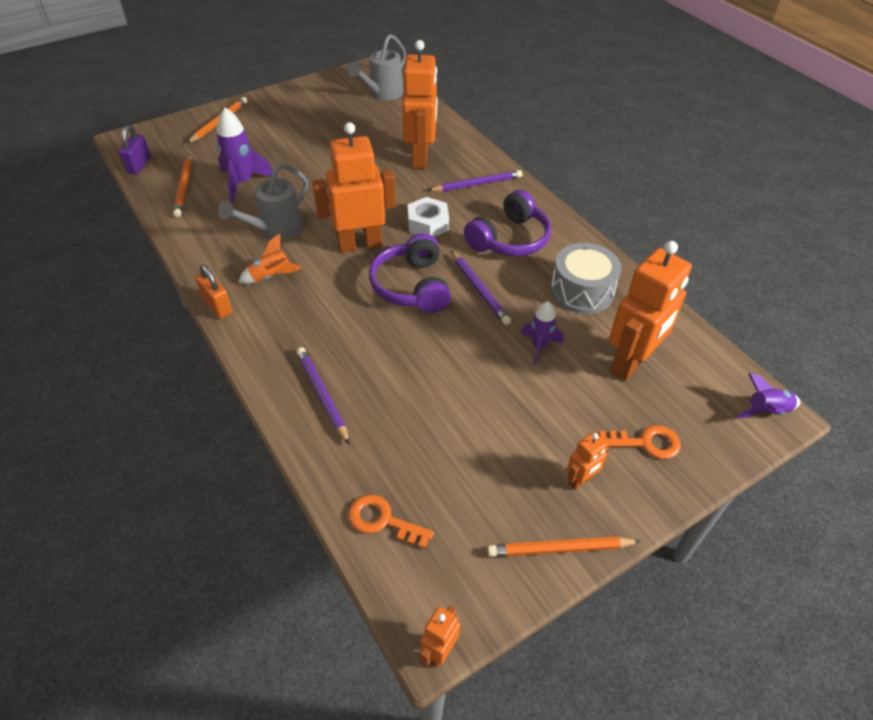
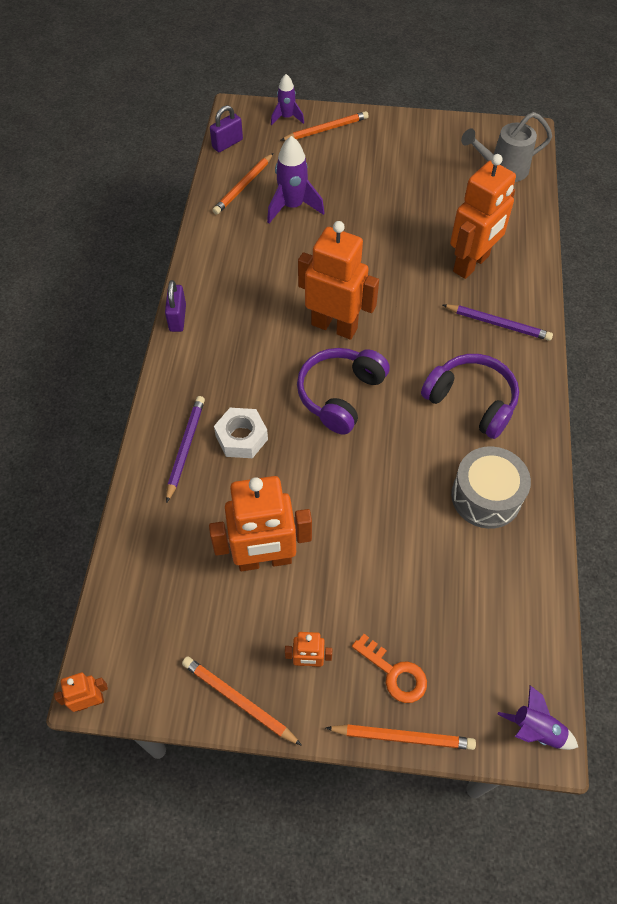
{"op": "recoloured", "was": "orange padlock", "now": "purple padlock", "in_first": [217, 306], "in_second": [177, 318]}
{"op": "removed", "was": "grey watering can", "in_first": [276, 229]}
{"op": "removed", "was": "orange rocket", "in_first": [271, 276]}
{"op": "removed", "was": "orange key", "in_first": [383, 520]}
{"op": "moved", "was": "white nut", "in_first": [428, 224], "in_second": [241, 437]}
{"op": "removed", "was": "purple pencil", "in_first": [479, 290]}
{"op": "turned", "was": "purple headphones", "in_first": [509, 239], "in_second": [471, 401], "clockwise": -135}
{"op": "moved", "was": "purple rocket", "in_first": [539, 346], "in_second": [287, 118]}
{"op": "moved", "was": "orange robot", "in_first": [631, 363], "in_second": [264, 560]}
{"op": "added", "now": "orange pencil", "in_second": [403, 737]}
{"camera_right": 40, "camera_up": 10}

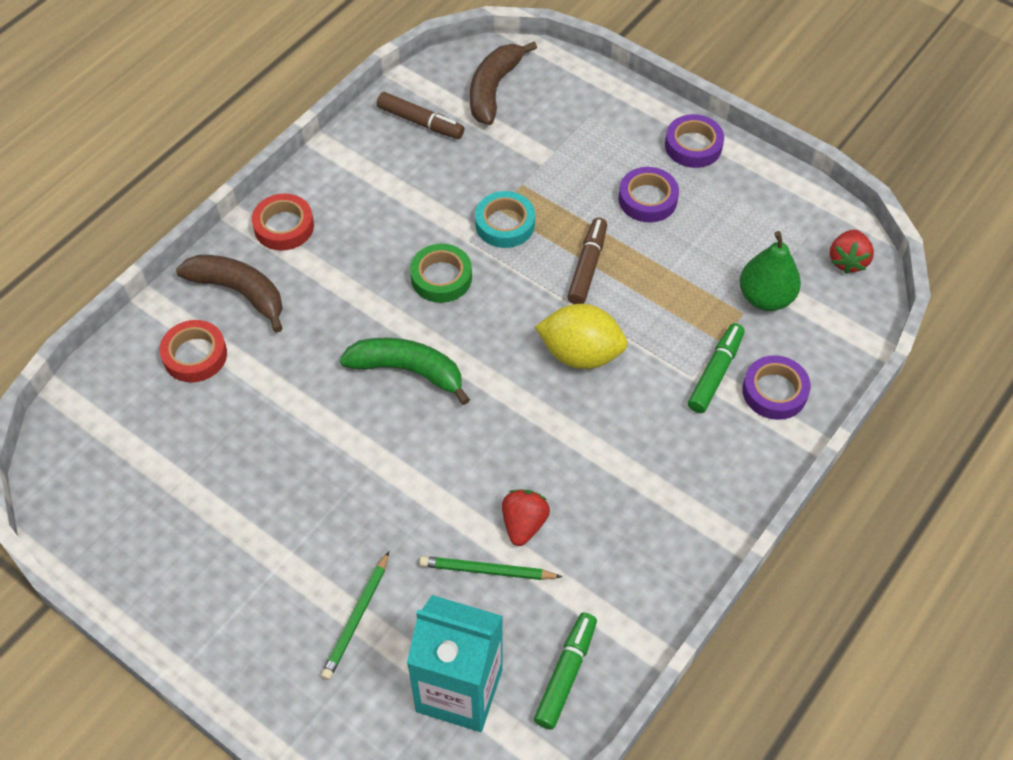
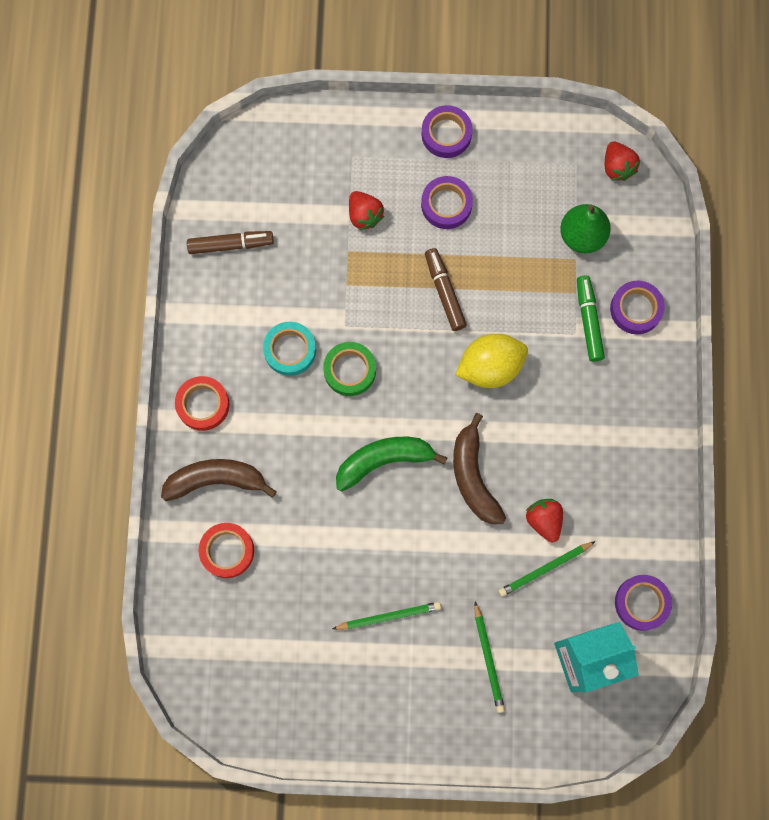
{"op": "moved", "was": "brown banana", "in_first": [494, 89], "in_second": [473, 476]}
{"op": "moved", "was": "turquoise tape", "in_first": [505, 224], "in_second": [290, 350]}
{"op": "replaced", "was": "green marker", "now": "purple tape", "in_first": [566, 674], "in_second": [641, 603]}
{"op": "added", "now": "green pencil", "in_second": [389, 616]}
{"op": "added", "now": "red strawberry", "in_second": [364, 215]}
{"camera_right": -35, "camera_up": 20}

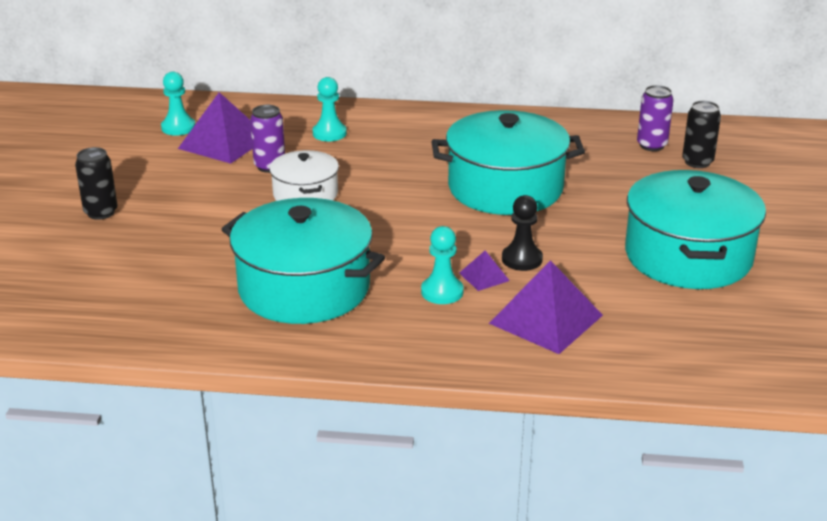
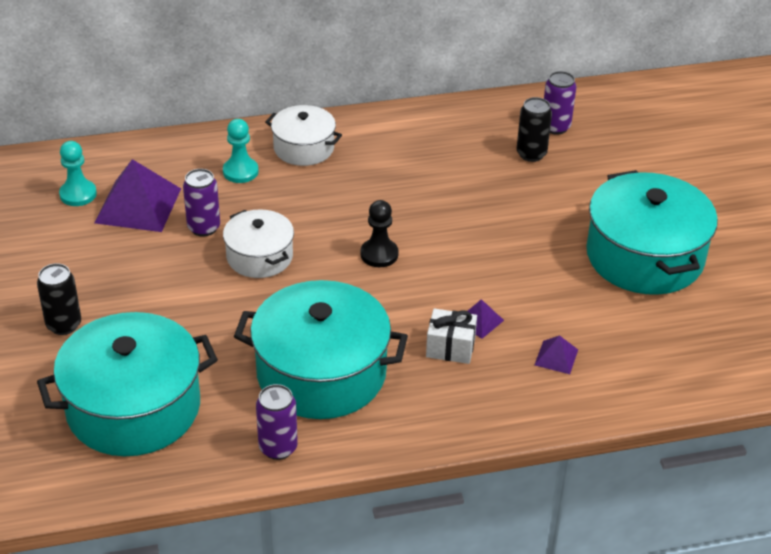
{"op": "replaced", "was": "turquoise pawn", "now": "white gift", "in_first": [442, 292], "in_second": [450, 347]}
{"op": "moved", "was": "turquoise pot", "in_first": [505, 188], "in_second": [133, 407]}
{"op": "resized", "was": "purple pyramid", "in_first": [545, 319], "in_second": [556, 357], "ratio": 0.47}
{"op": "moved", "was": "black pawn", "in_first": [522, 259], "in_second": [379, 254]}
{"op": "moved", "was": "black can", "in_first": [697, 162], "in_second": [531, 154]}
{"op": "added", "now": "purple can", "in_second": [278, 448]}
{"op": "added", "now": "white pot", "in_second": [304, 148]}
{"camera_right": -20, "camera_up": 10}

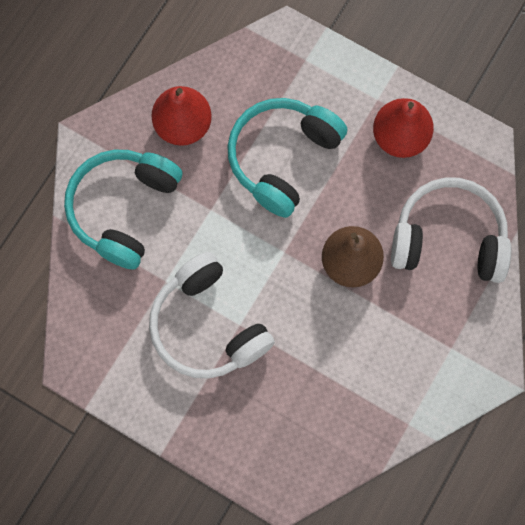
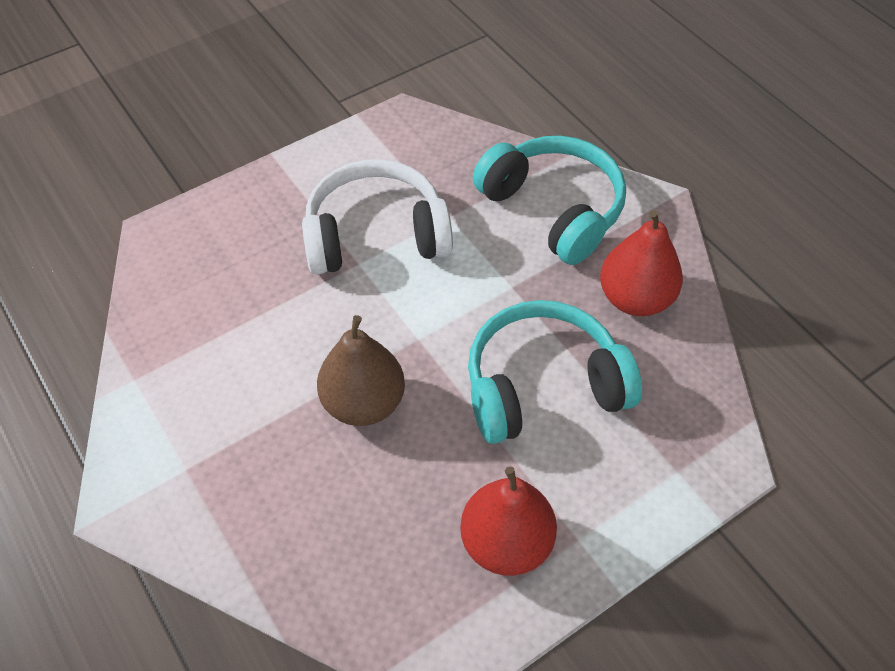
{"op": "turned", "was": "turquoise headphones", "in_first": [282, 158], "in_second": [543, 385], "clockwise": -75}
{"op": "removed", "was": "white headphones", "in_first": [448, 238]}
{"camera_right": 115, "camera_up": -20}

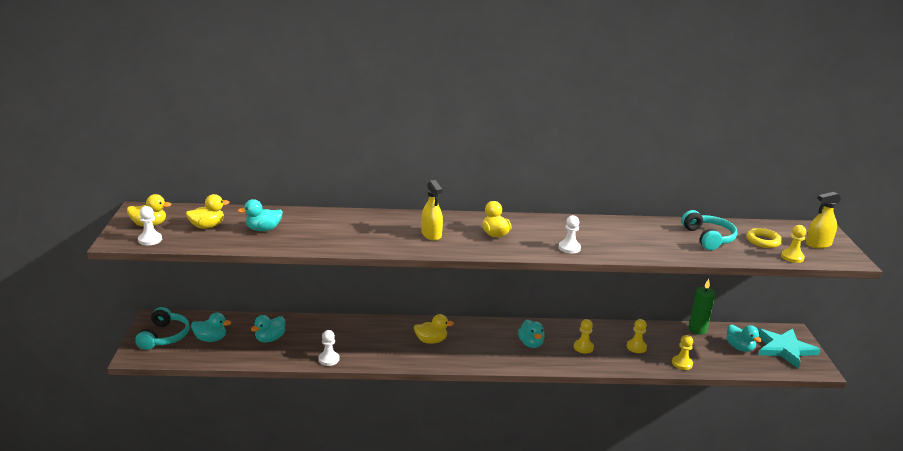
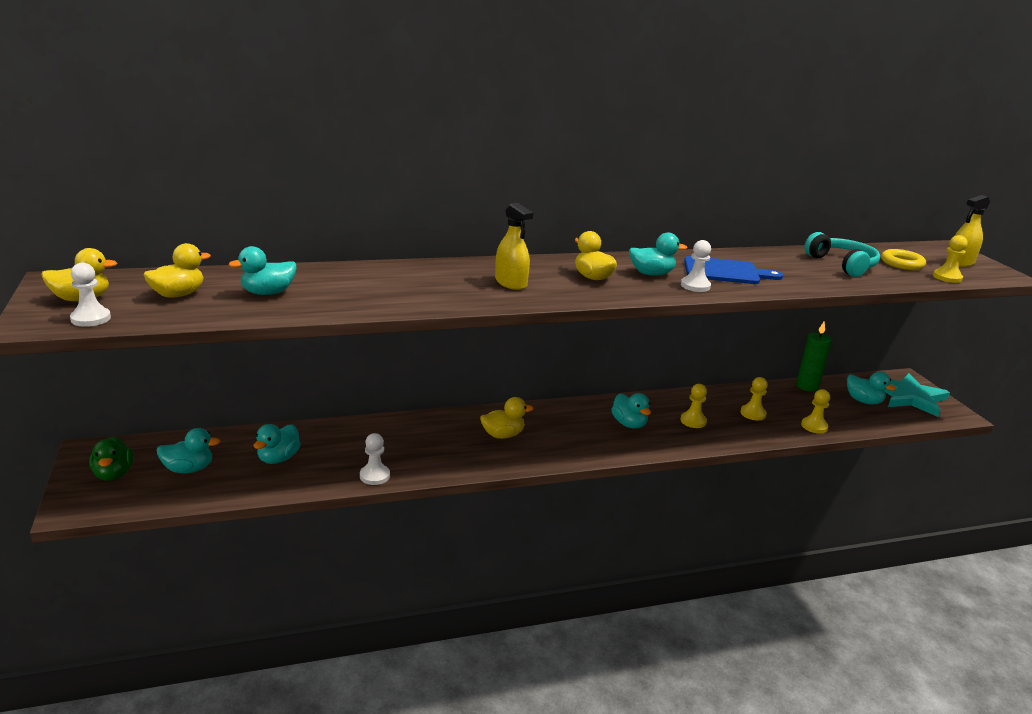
{"op": "replaced", "was": "turquoise headphones", "now": "green duck", "in_first": [164, 336], "in_second": [113, 474]}
{"op": "added", "now": "turquoise duck", "in_second": [651, 274]}
{"op": "added", "now": "blue cutting board", "in_second": [725, 272]}
{"camera_right": -15, "camera_up": 0}

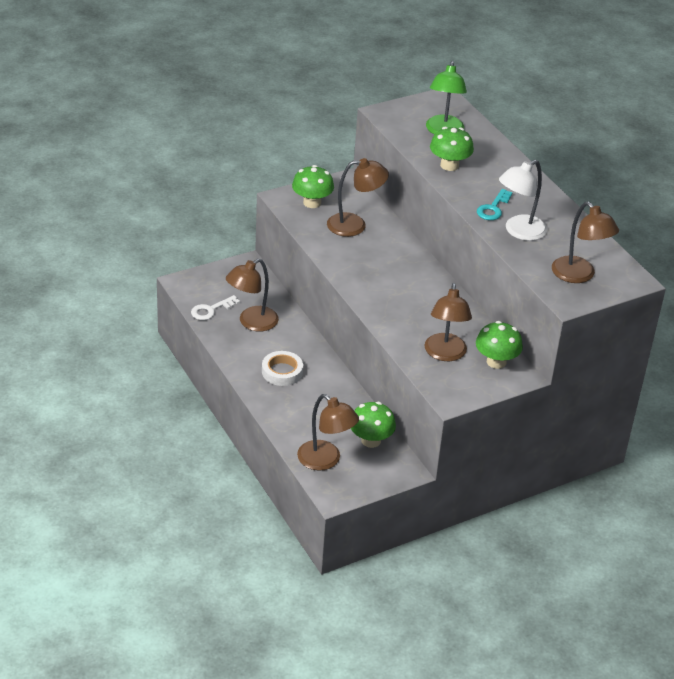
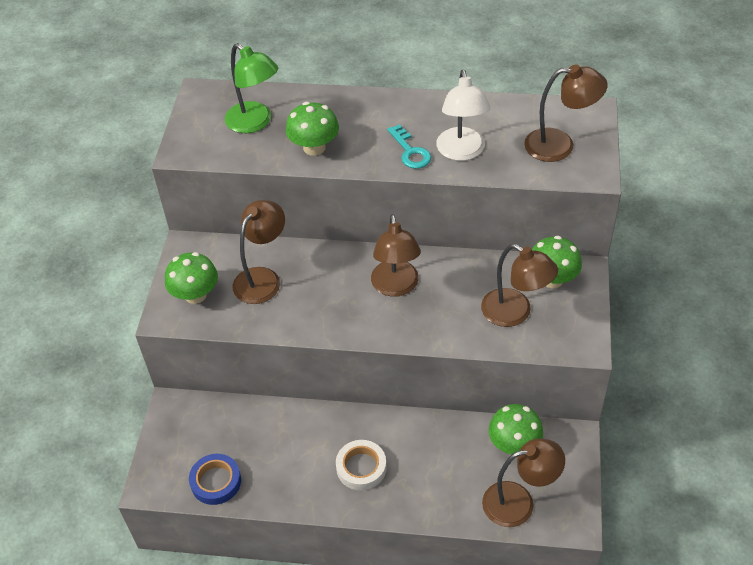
{"op": "replaced", "was": "white key", "now": "blue tape", "in_first": [211, 310], "in_second": [216, 481]}
{"op": "moved", "was": "brown lamp", "in_first": [252, 323], "in_second": [396, 287]}
{"camera_right": -50, "camera_up": 10}

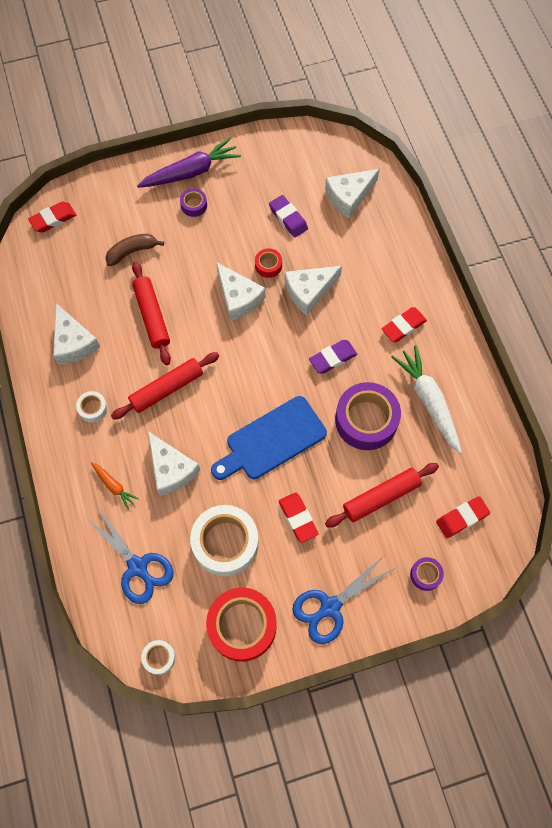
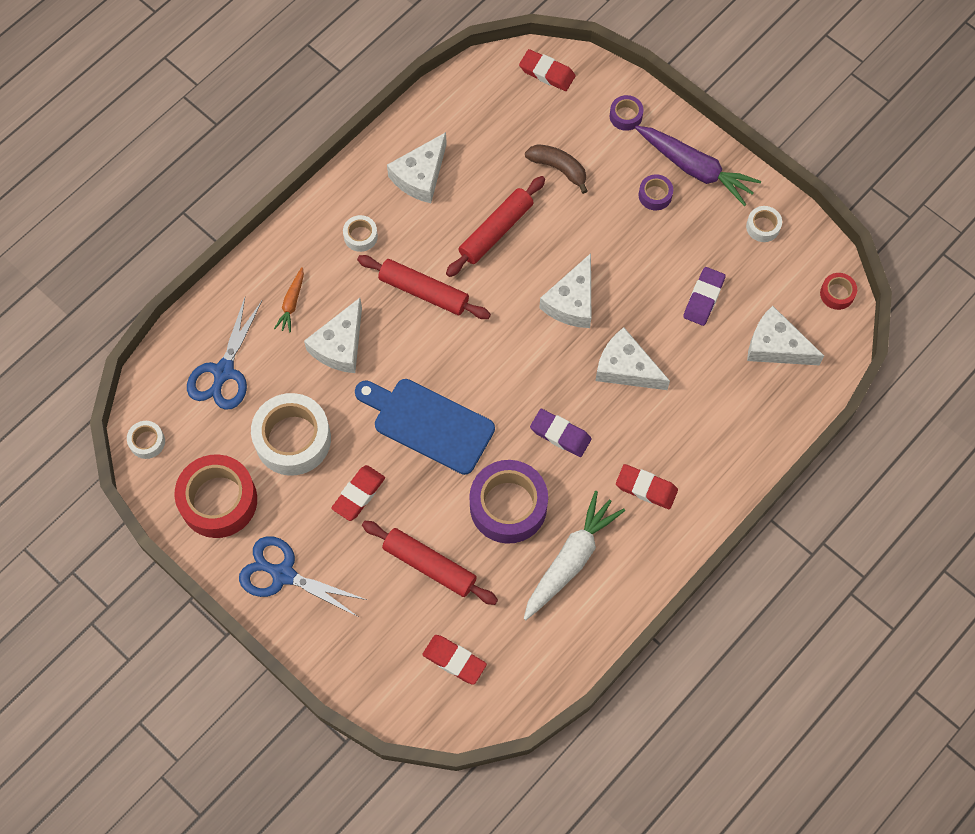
{"op": "moved", "was": "red tape", "in_first": [268, 265], "in_second": [837, 294]}
{"op": "moved", "was": "purple tape", "in_first": [425, 575], "in_second": [625, 116]}
{"op": "added", "now": "white tape", "in_second": [763, 227]}
{"camera_right": 60, "camera_up": 0}

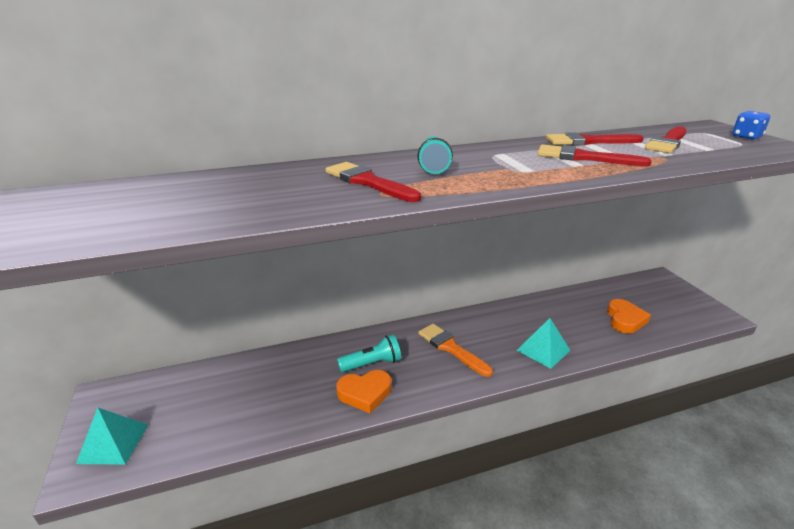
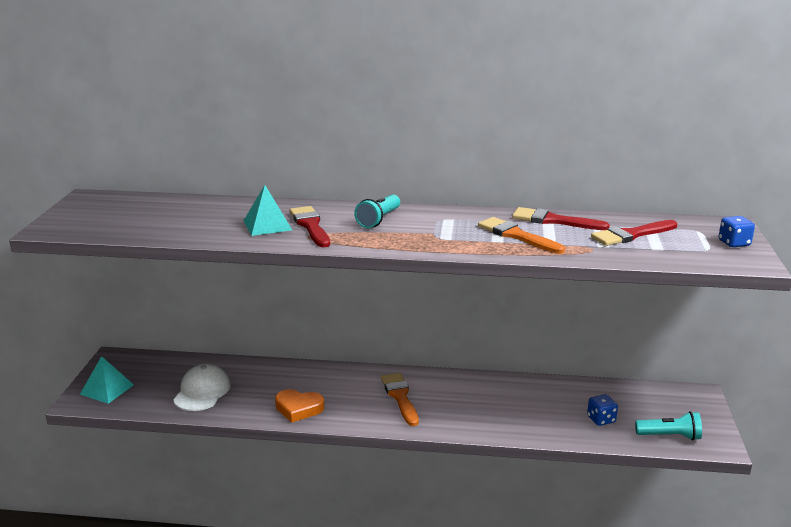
{"op": "moved", "was": "turquoise flashlight", "in_first": [372, 364], "in_second": [669, 436]}
{"op": "moved", "was": "turquoise pyramid", "in_first": [543, 350], "in_second": [267, 225]}
{"op": "recoloured", "was": "red brush", "now": "orange brush", "in_first": [584, 158], "in_second": [517, 236]}
{"op": "replaced", "was": "orange heart", "now": "blue dice", "in_first": [625, 319], "in_second": [601, 419]}
{"op": "added", "now": "white cap", "in_second": [202, 392]}
{"camera_right": 25, "camera_up": -5}

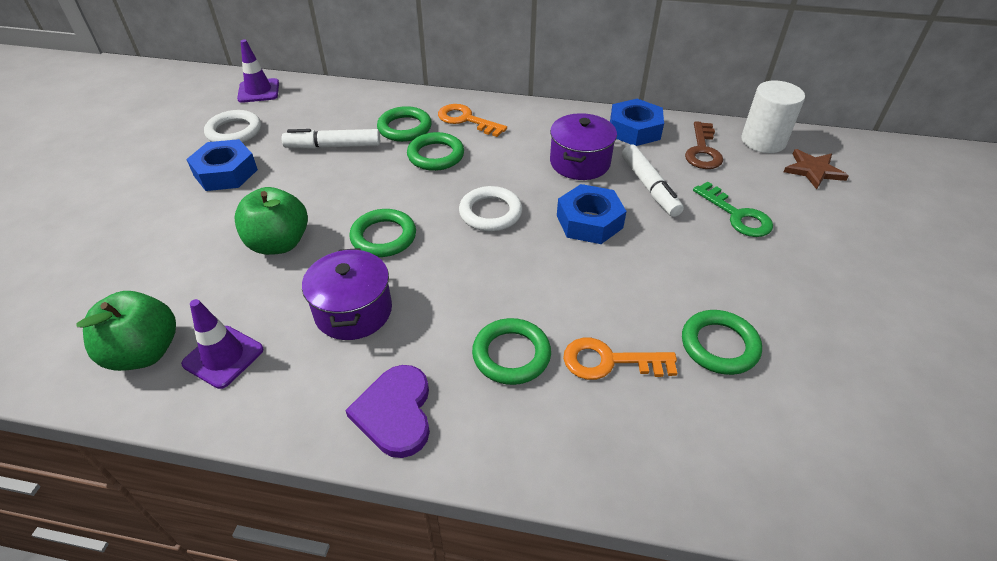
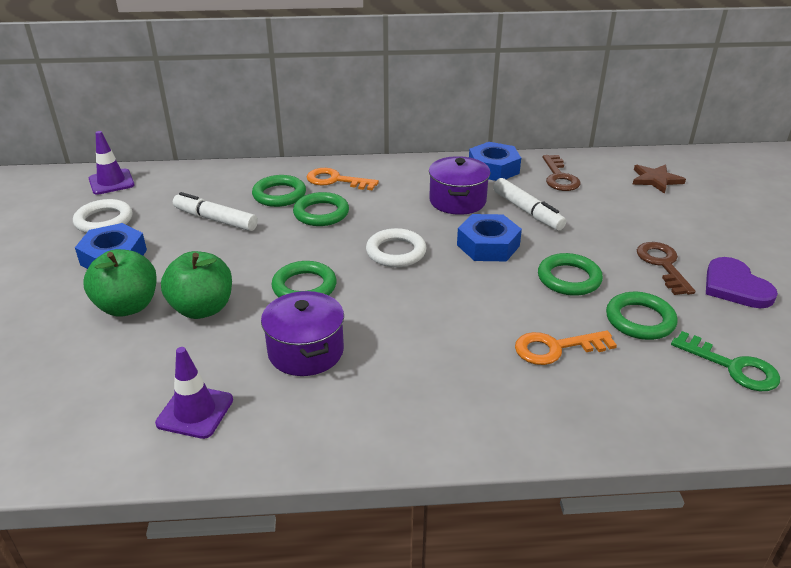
{"op": "moved", "was": "green apple", "in_first": [144, 352], "in_second": [128, 306]}
{"op": "turned", "was": "white marker", "in_first": [333, 146], "in_second": [215, 220], "clockwise": 45}
{"op": "moved", "was": "purple heart", "in_first": [395, 412], "in_second": [735, 286]}
{"op": "moved", "was": "green ring", "in_first": [511, 355], "in_second": [569, 278]}
{"op": "moved", "was": "green key", "in_first": [737, 215], "in_second": [732, 367]}
{"op": "removed", "was": "white cylinder", "in_first": [763, 141]}
{"op": "added", "now": "brown key", "in_second": [663, 265]}
{"camera_right": -15, "camera_up": -10}

